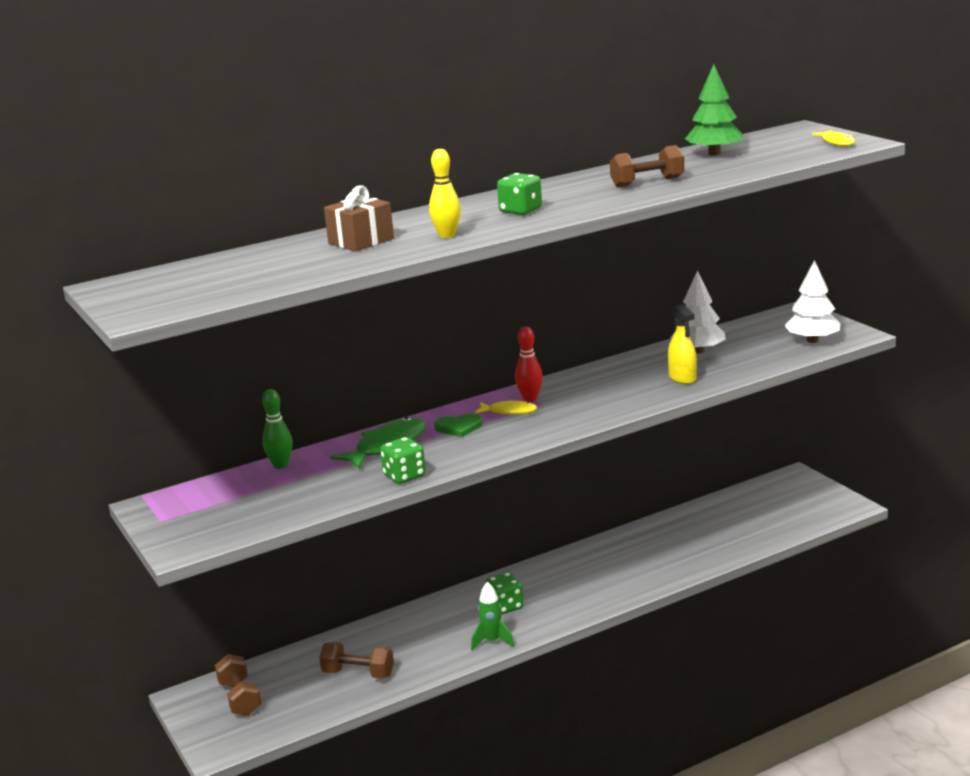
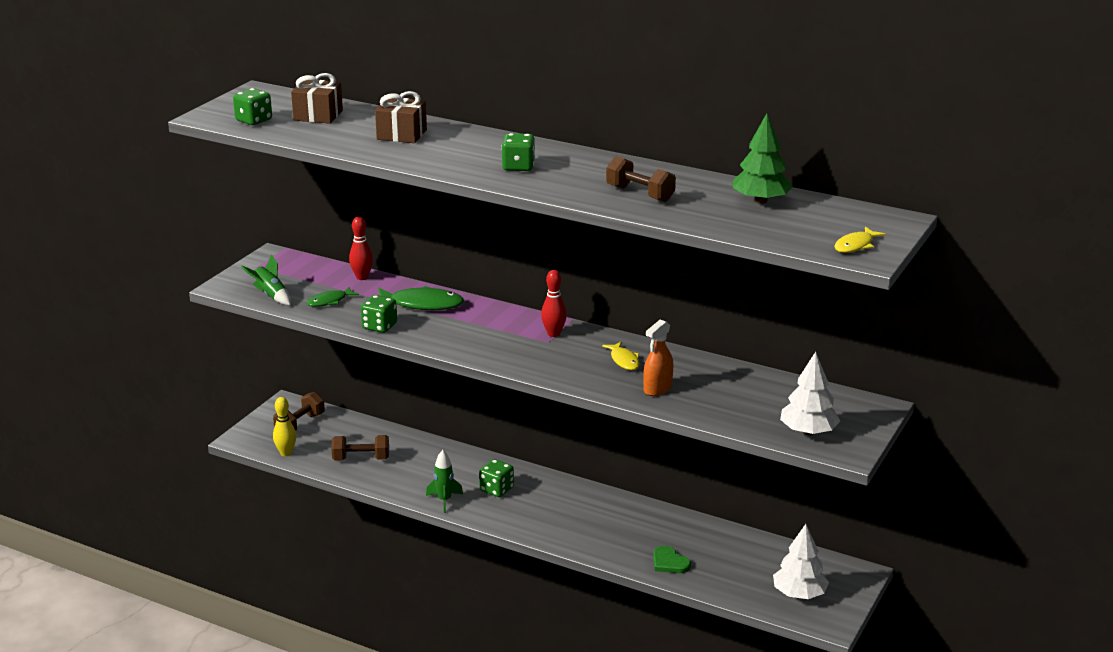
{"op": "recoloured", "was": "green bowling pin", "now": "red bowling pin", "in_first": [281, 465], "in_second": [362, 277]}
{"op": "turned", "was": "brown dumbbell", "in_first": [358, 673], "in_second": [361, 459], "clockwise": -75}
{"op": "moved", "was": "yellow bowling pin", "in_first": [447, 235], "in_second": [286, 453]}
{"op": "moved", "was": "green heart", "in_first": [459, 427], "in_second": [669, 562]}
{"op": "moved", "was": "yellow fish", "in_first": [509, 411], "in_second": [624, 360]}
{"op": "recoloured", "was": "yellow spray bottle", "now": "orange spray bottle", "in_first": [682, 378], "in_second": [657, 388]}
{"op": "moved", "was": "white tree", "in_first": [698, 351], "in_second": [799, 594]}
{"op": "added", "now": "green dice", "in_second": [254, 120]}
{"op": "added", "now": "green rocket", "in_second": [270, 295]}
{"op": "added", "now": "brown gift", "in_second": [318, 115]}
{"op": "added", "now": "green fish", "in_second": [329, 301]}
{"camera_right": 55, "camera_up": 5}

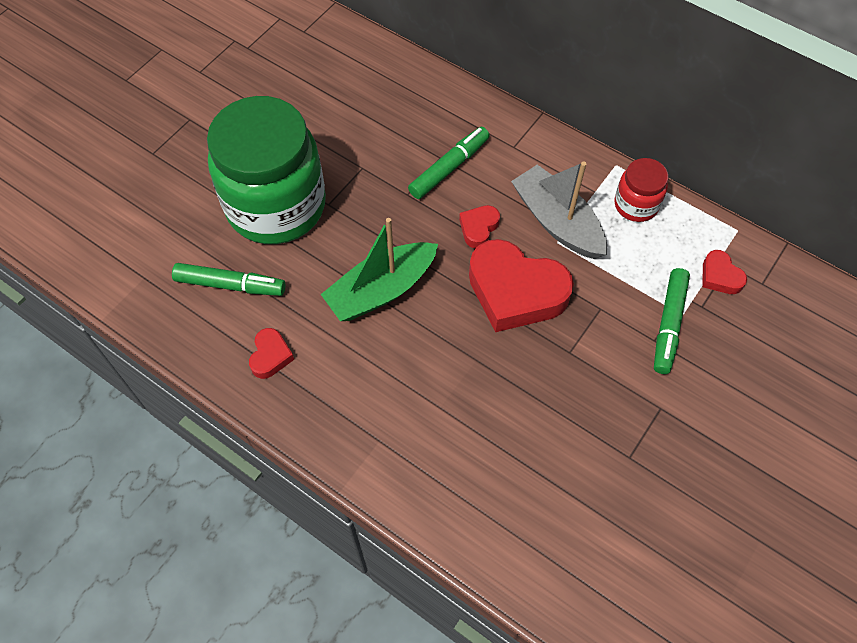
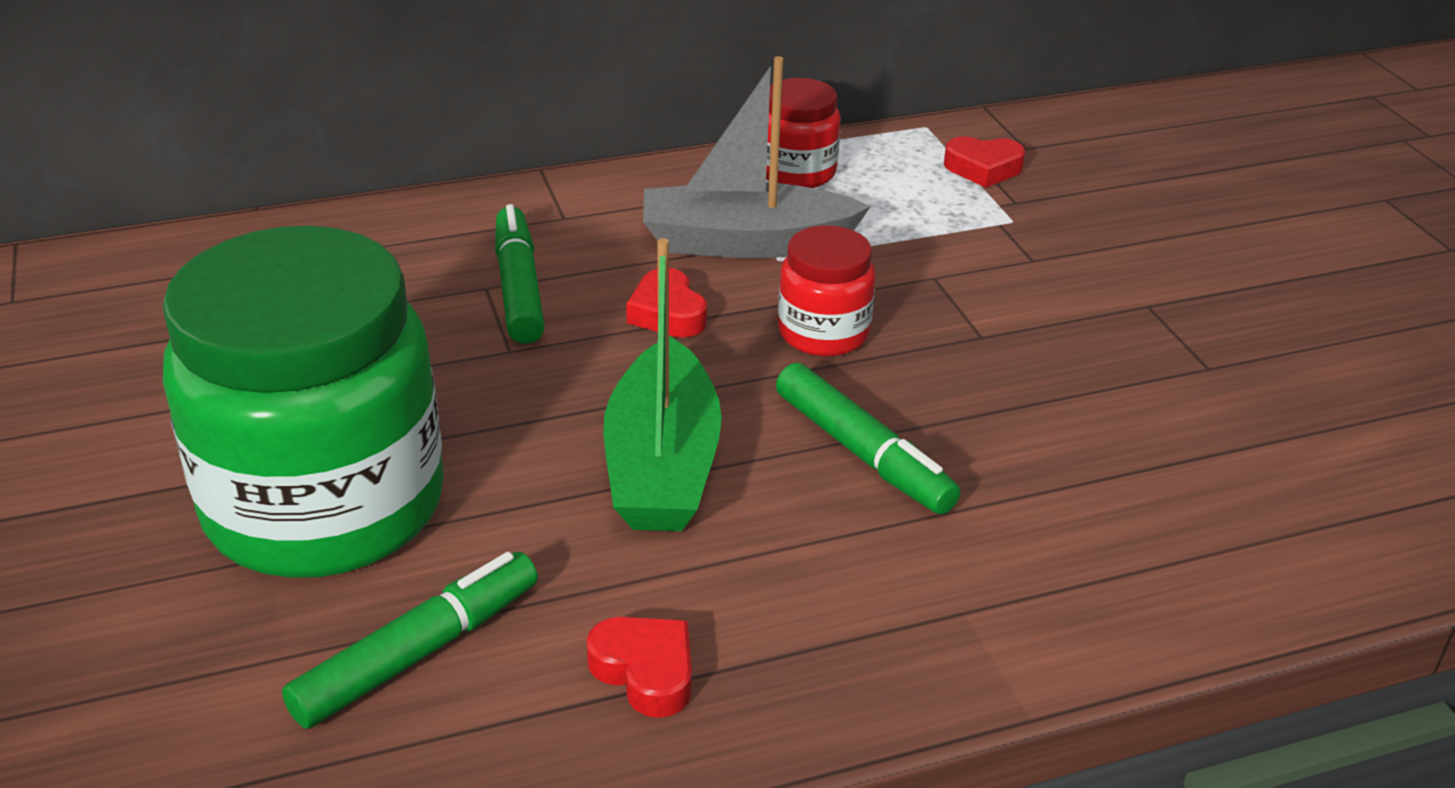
{"op": "replaced", "was": "red heart", "now": "red jar", "in_first": [515, 292], "in_second": [823, 333]}
{"op": "moved", "was": "green marker", "in_first": [668, 324], "in_second": [862, 453]}
{"camera_right": -55, "camera_up": -25}

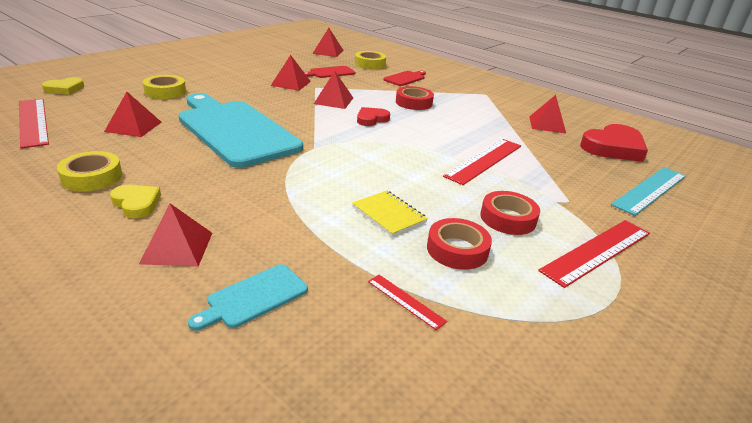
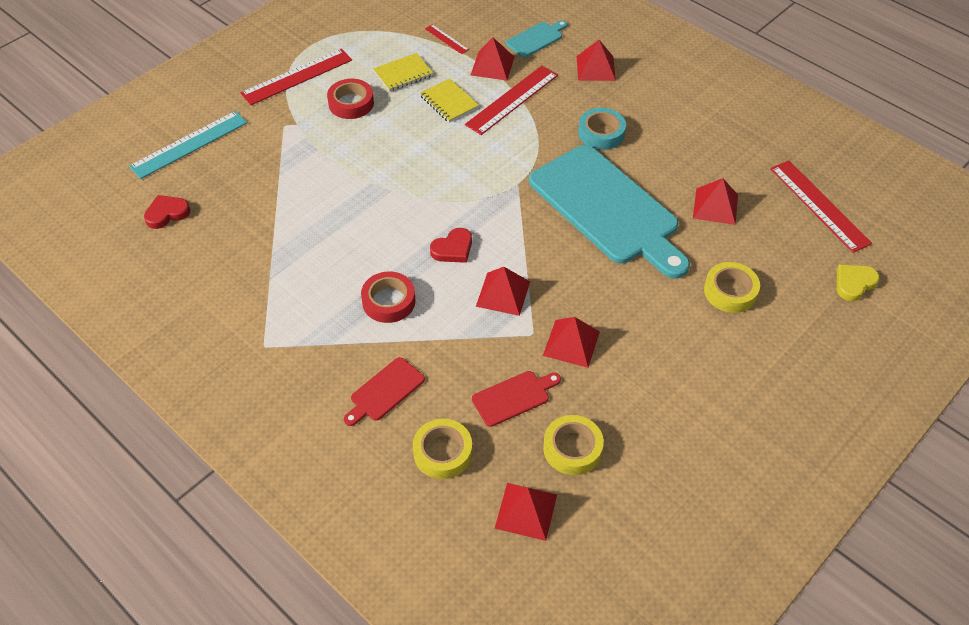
{"op": "moved", "was": "yellow tape", "in_first": [92, 177], "in_second": [572, 449]}
{"op": "removed", "was": "yellow heart", "in_first": [136, 203]}
{"op": "replaced", "was": "red tape", "now": "yellow notebook", "in_first": [457, 249], "in_second": [403, 74]}
{"op": "moved", "was": "red ruler", "in_first": [484, 160], "in_second": [512, 100]}
{"op": "moved", "was": "red pyramid", "in_first": [547, 124], "in_second": [492, 65]}
{"op": "resized", "was": "red heart", "in_first": [613, 147], "in_second": [167, 213], "ratio": 0.55}
{"op": "added", "now": "turquoise tape", "in_second": [601, 133]}
{"camera_right": -175, "camera_up": 20}

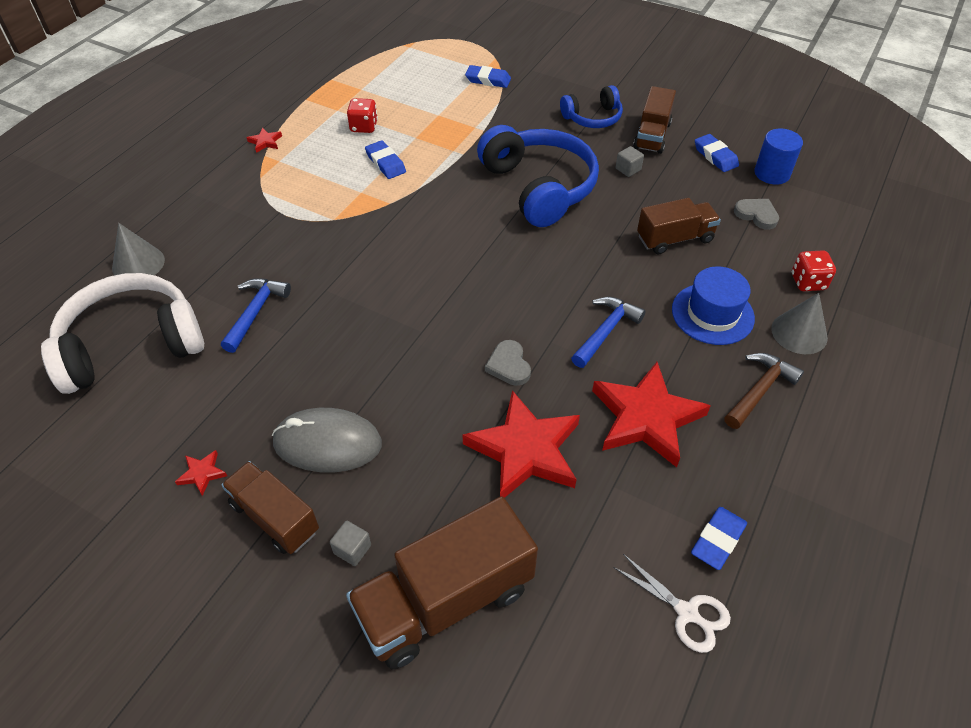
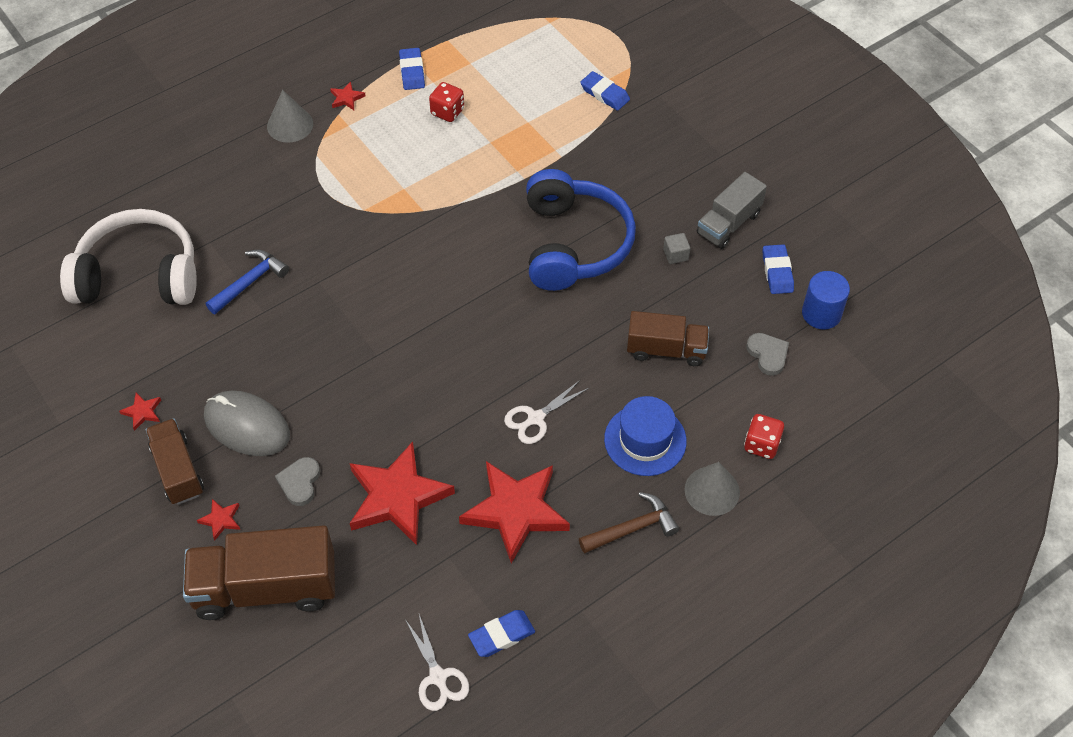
{"op": "moved", "was": "grey cone", "in_first": [138, 264], "in_second": [290, 125]}
{"op": "replaced", "was": "grey cube", "now": "red star", "in_first": [352, 549], "in_second": [221, 520]}
{"op": "moved", "was": "blue eraser", "in_first": [385, 163], "in_second": [412, 72]}
{"op": "moved", "was": "grey heart", "in_first": [509, 365], "in_second": [300, 482]}
{"op": "removed", "was": "blue headphones", "in_first": [592, 118]}
{"op": "replaced", "was": "blue hammer", "now": "white scissors", "in_first": [606, 331], "in_second": [536, 418]}
{"op": "recoloured", "was": "brown truck", "now": "grey truck", "in_first": [652, 136], "in_second": [728, 223]}
{"camera_right": 25, "camera_up": 5}

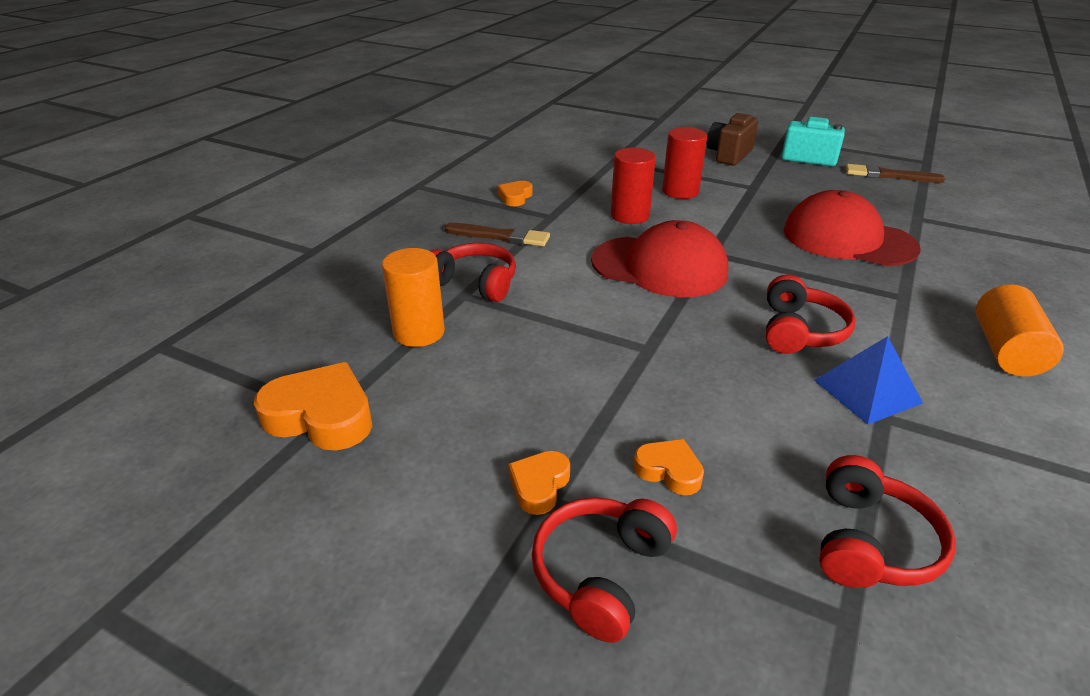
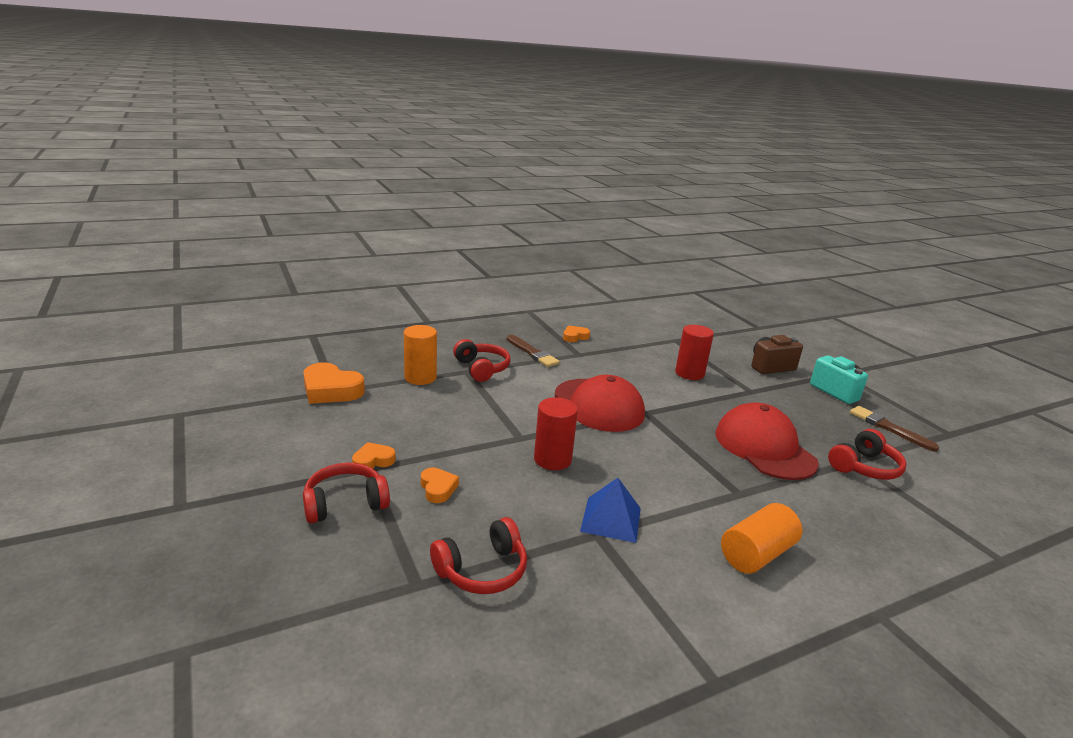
{"op": "turned", "was": "orange heart", "in_first": [321, 416], "in_second": [331, 390], "clockwise": 150}
{"op": "moved", "was": "red cylinder", "in_first": [630, 215], "in_second": [552, 459]}
{"op": "moved", "was": "red headphones", "in_first": [799, 331], "in_second": [864, 467]}
{"camera_right": 35, "camera_up": -10}

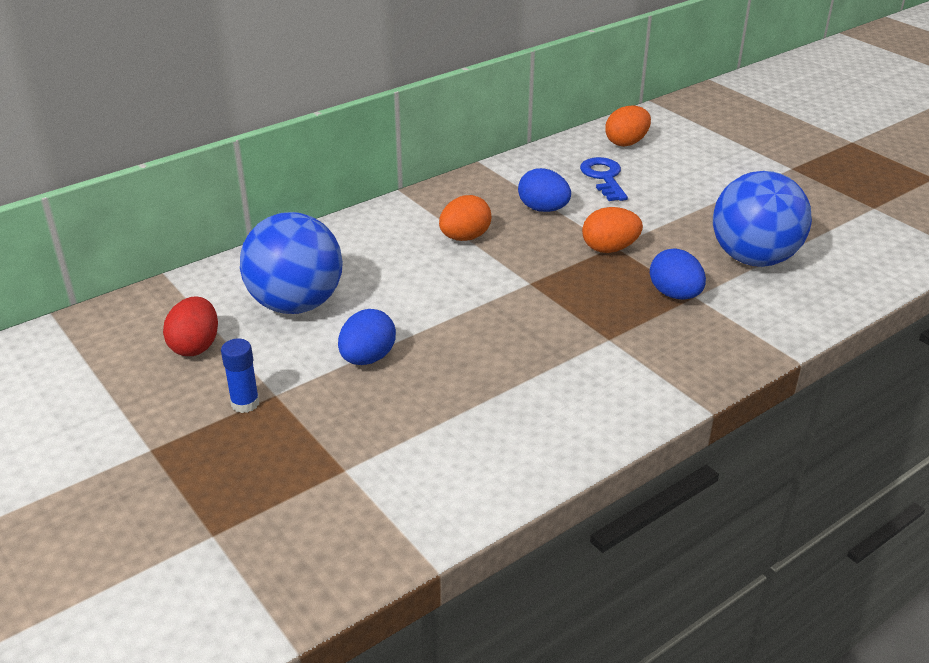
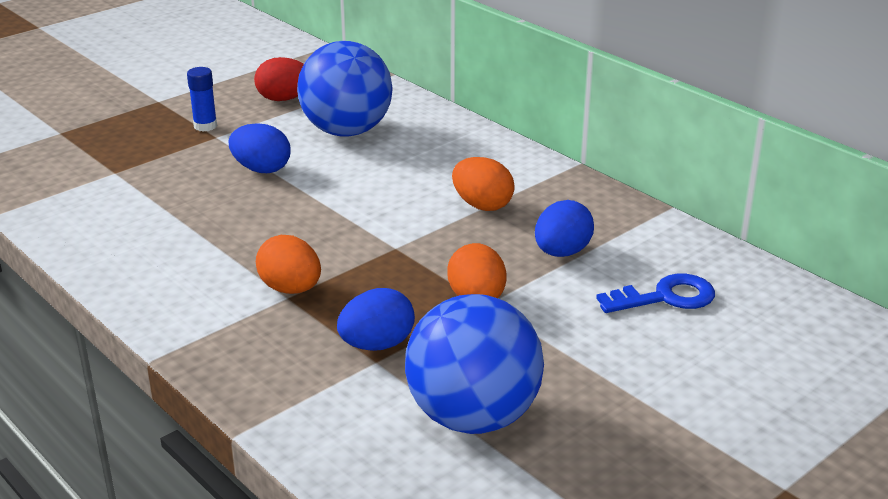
{"op": "moved", "was": "orange egg", "in_first": [626, 143], "in_second": [291, 289]}
{"camera_right": 85, "camera_up": -5}

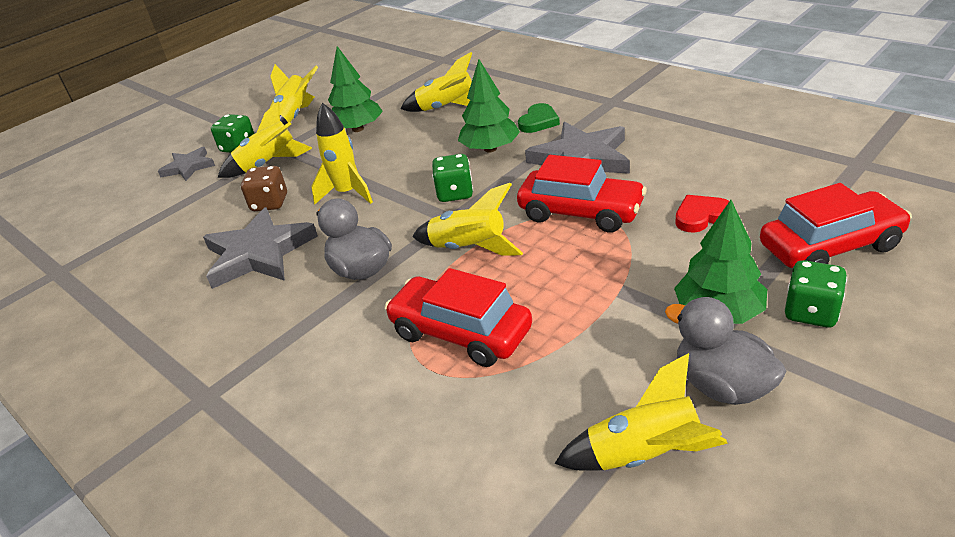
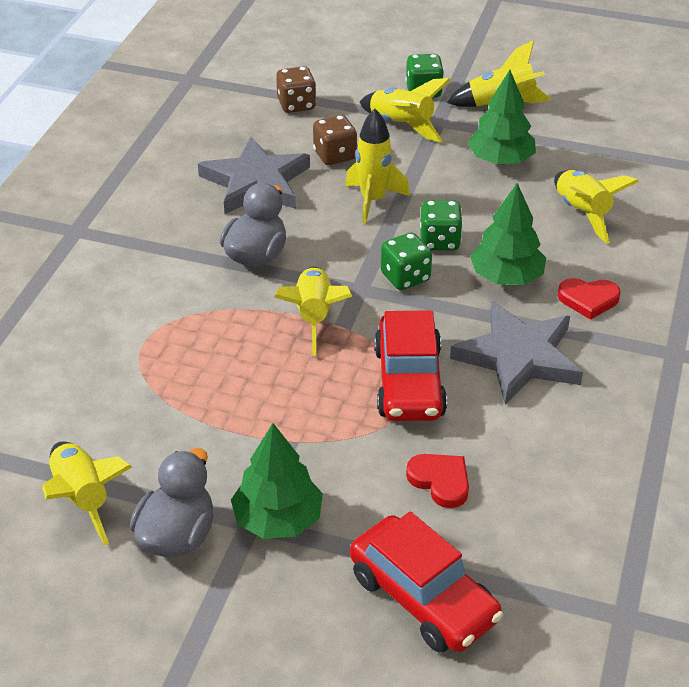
{"op": "removed", "was": "grey star", "in_first": [188, 167]}
{"op": "removed", "was": "red car", "in_first": [460, 333]}
{"op": "recoloured", "was": "green heart", "now": "red heart", "in_first": [538, 121], "in_second": [588, 300]}
{"op": "moved", "was": "green dice", "in_first": [811, 312], "in_second": [439, 241]}
{"op": "added", "now": "brown dice", "in_second": [296, 105]}
{"camera_right": 60, "camera_up": 5}

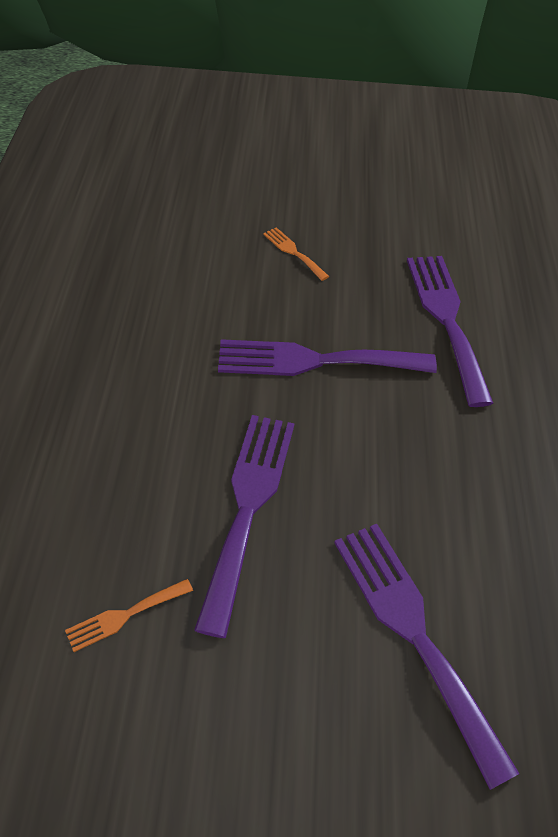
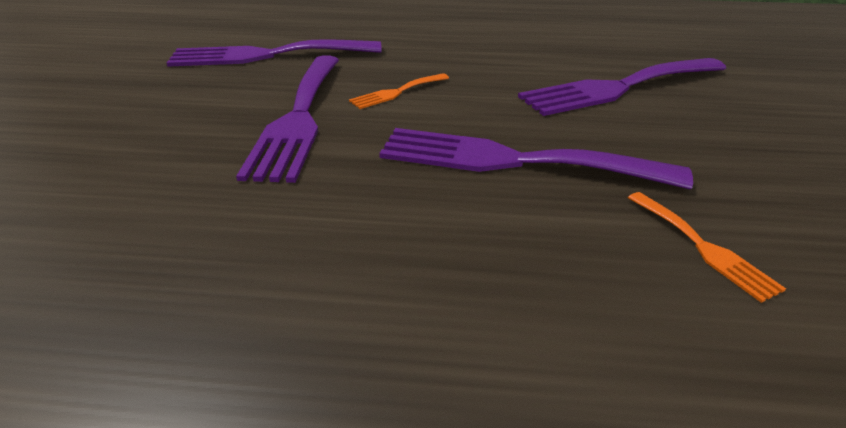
{"op": "moved", "was": "orange fork", "in_first": [293, 252], "in_second": [397, 92]}
{"camera_right": -85, "camera_up": -15}

